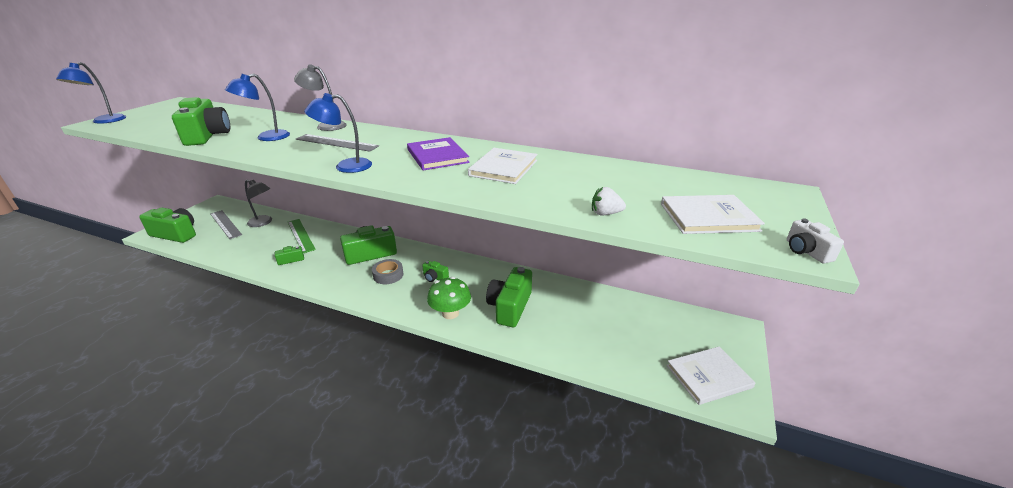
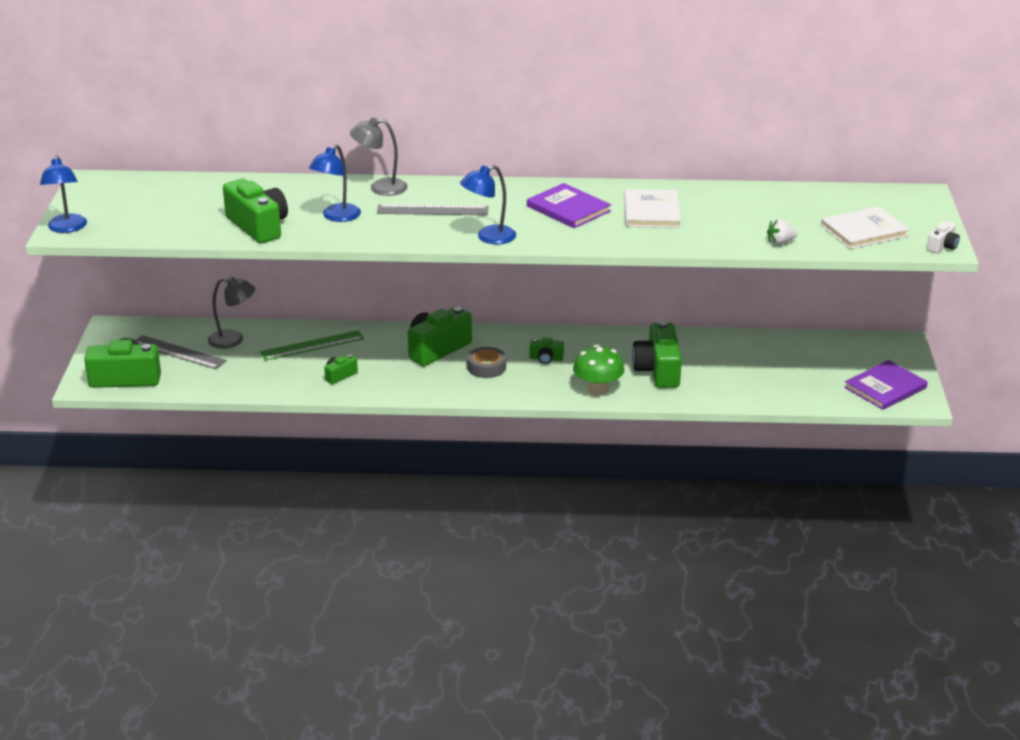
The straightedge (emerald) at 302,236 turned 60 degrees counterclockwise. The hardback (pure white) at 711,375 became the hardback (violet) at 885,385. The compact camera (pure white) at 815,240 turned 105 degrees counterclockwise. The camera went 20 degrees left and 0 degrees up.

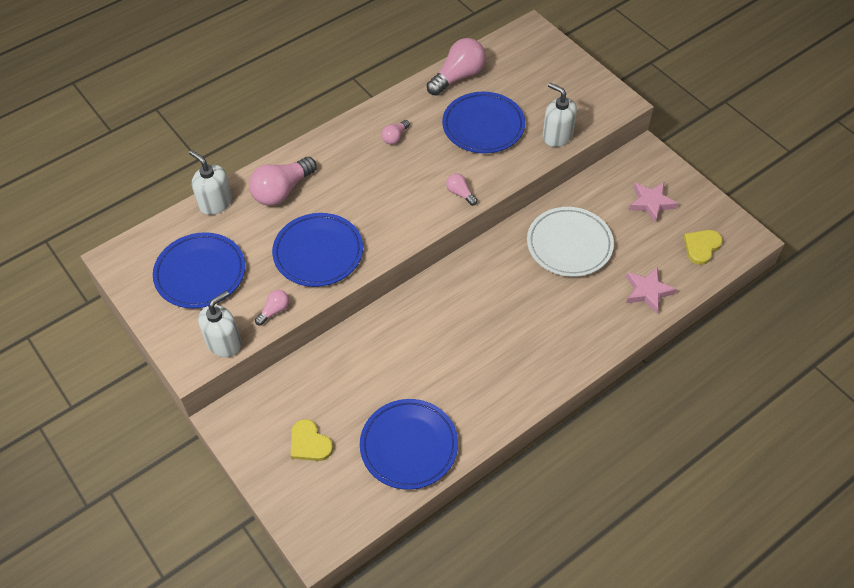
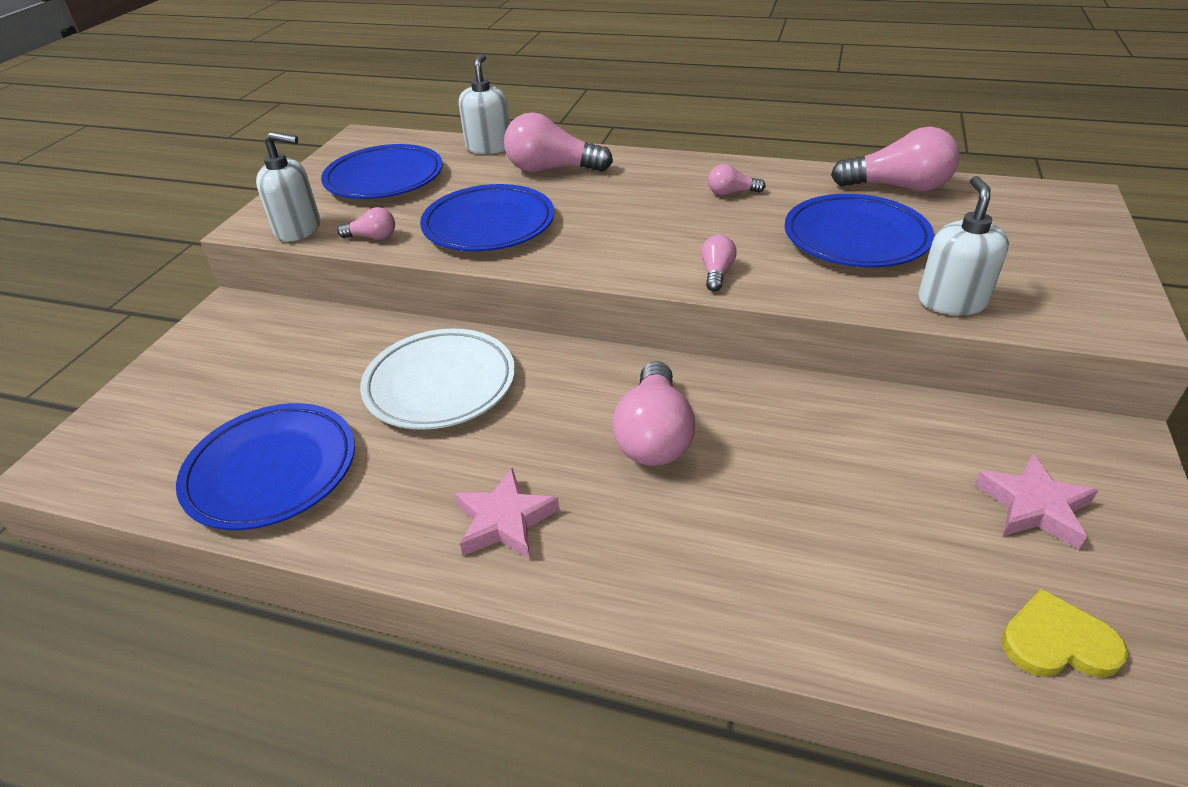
The heart (yellow) at 312,440 disappeared. The dinner plate (pure white) moved from 570,242 to 437,379. The star shape (pink) moved from 651,290 to 506,513. The light bulb (pink) at 653,413 appeared. The camera went 55 degrees right and 15 degrees down.

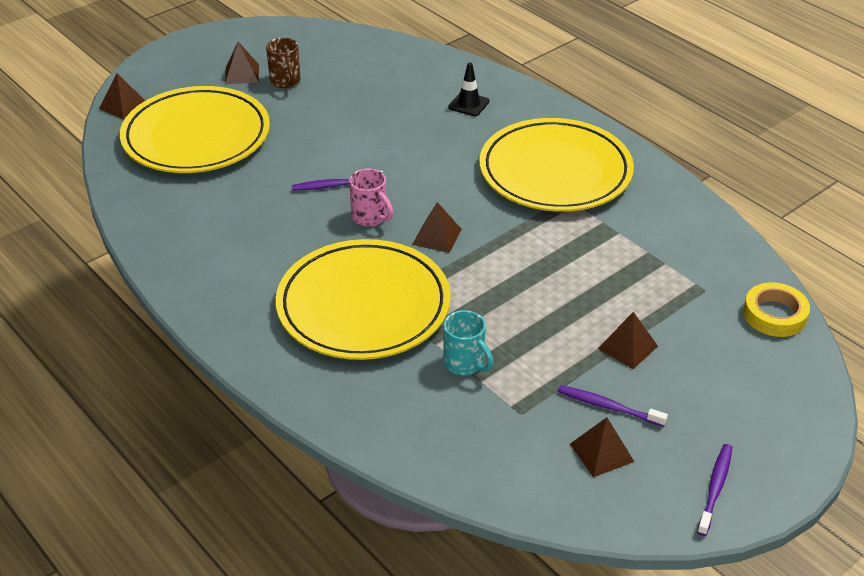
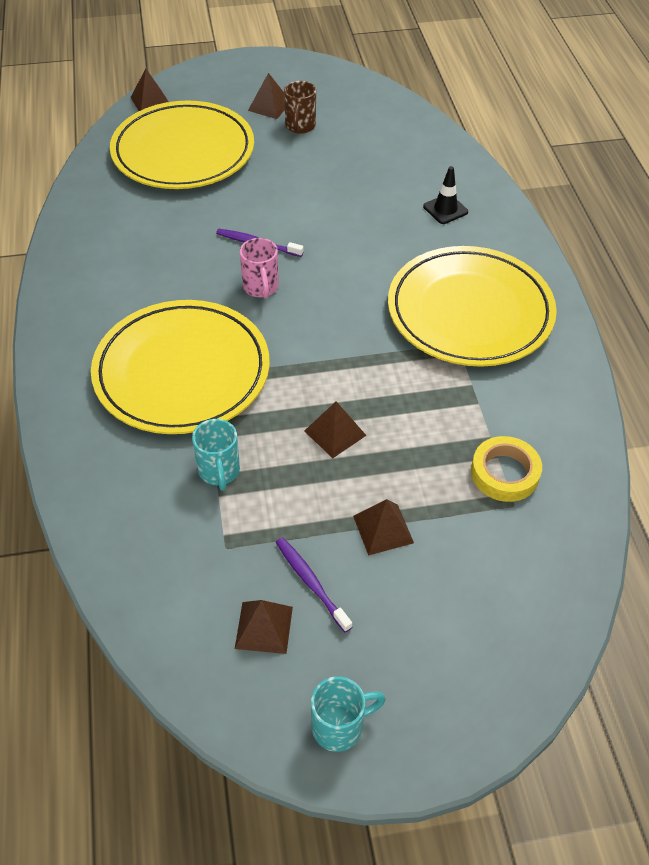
The solid pyramid (brown) moved from 437,227 to 335,429. The tooth brush (violet) at 714,490 was replaced by the mug (aqua) at 348,714. The tape (yellow) moved from 776,309 to 506,469. The camera went 30 degrees right and 10 degrees up.

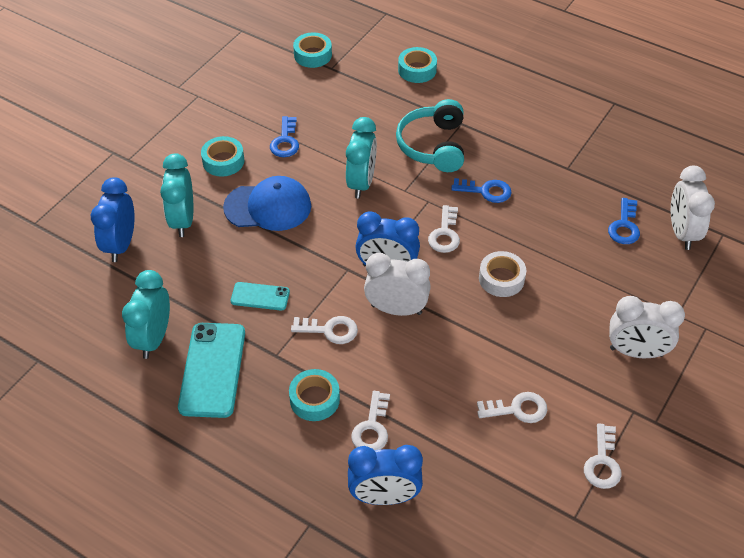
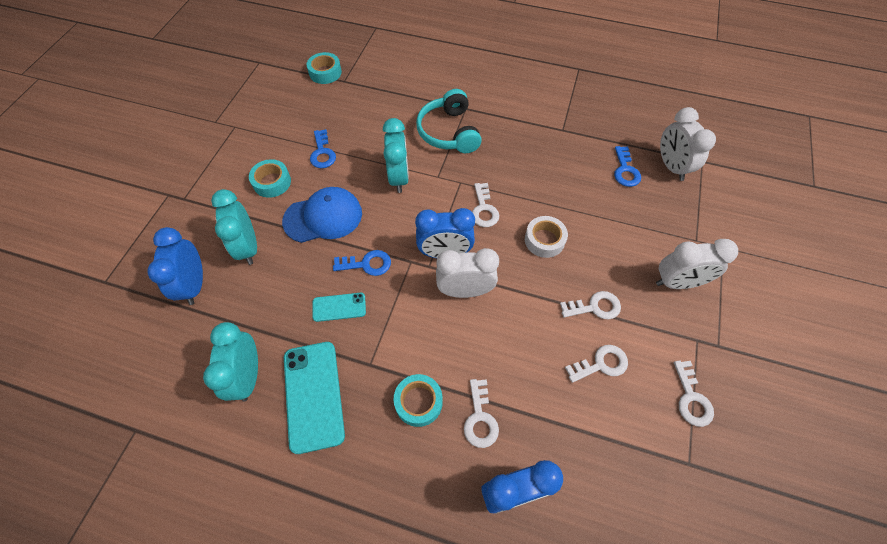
The key (pure white) moved from 324,330 to 590,305. The tape (aqua) at 417,65 disappeared. The key (cobalt) moved from 481,190 to 362,263. The camera went 15 degrees left and 10 degrees up.

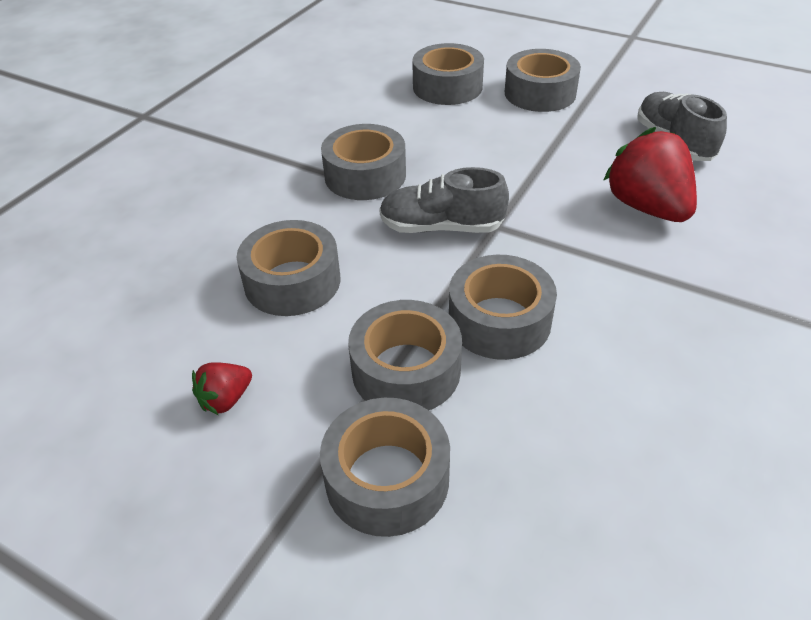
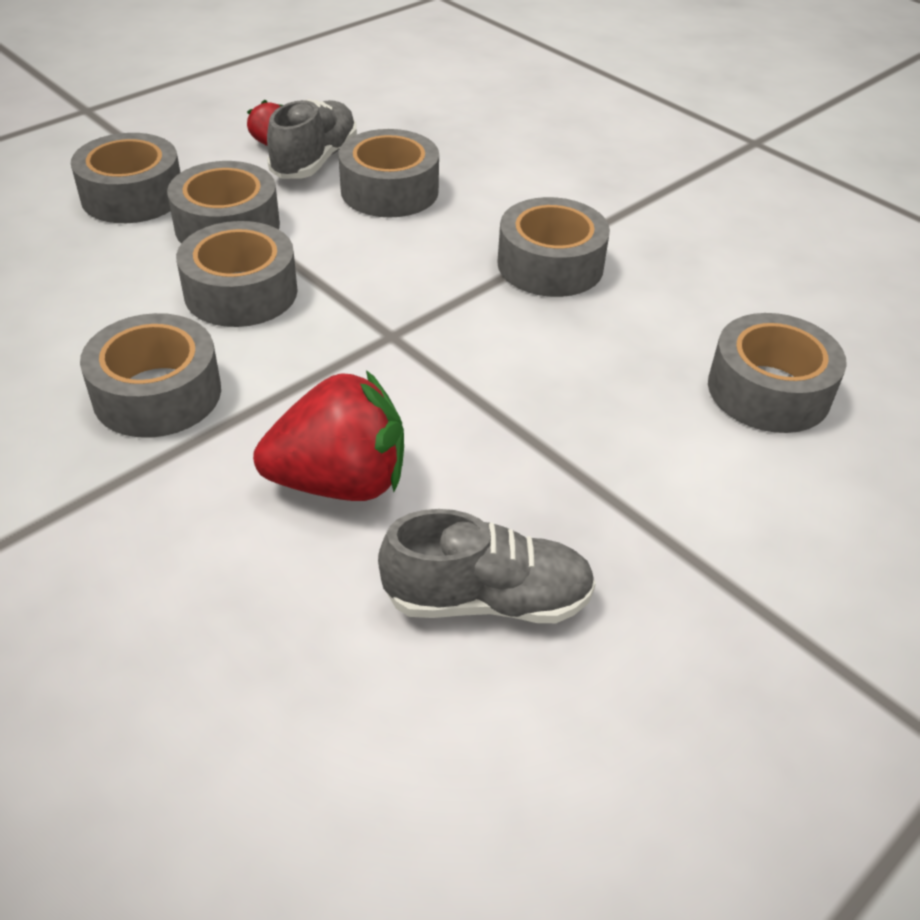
The sneaker (gray) moved from 444,200 to 312,139. The tape (gray) moved from 543,80 to 150,375. The camera went 105 degrees right and 0 degrees up.

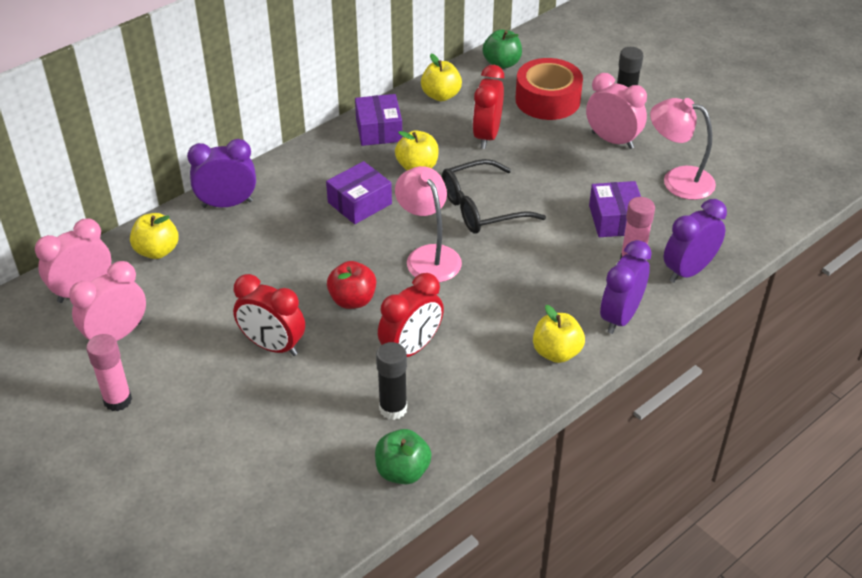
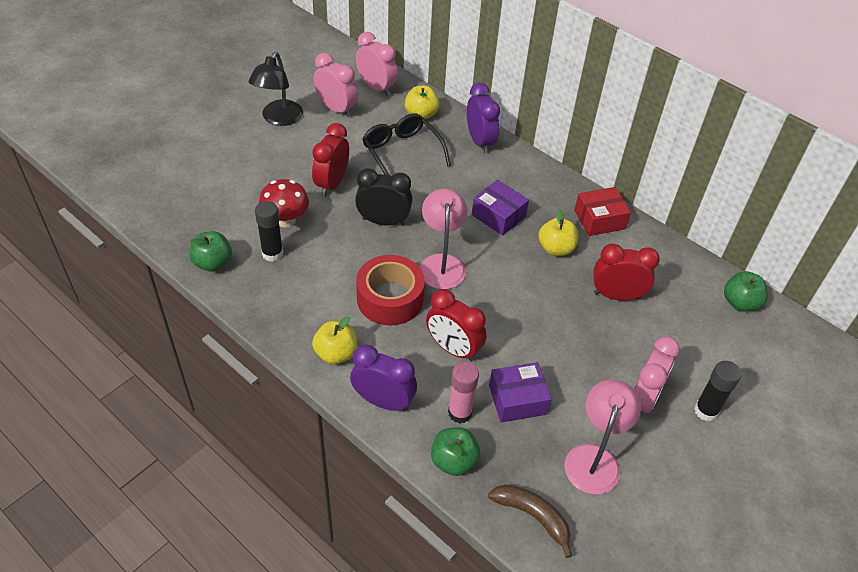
The glue stick (pink) at 109,372 was replaced by the desk lamp (ebony) at 276,89. The apple fruit (crimson) at 351,285 was replaced by the clock (ebony) at 383,197. The parcel (violet) at 379,120 became the parcel (crimson) at 602,211. The clock (crimson) moved from 411,315 to 456,325. The desk lamp (pink) at 428,224 turned 60 degrees counterclockwise. The apple fruit (yellow) at 441,77 disappeared. The glasses (ebony) moved from 494,196 to 406,144. The tape (crimson) moved from 549,89 to 390,290. The clock (violet) at 695,241 was replaced by the apple fruit (emerald) at 455,451. The toadstool (crimson) at 284,203 appeared. The banana (brown) at 530,521 appeared. The camera went 80 degrees right and 5 degrees up.

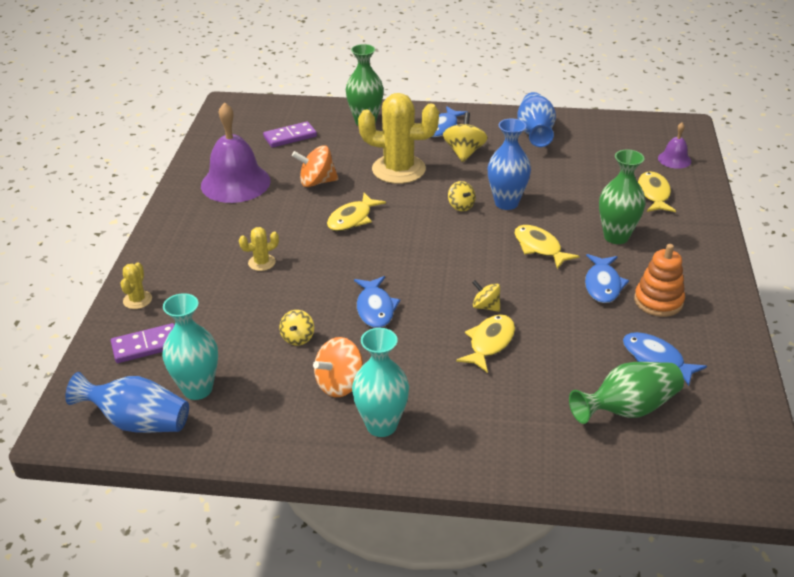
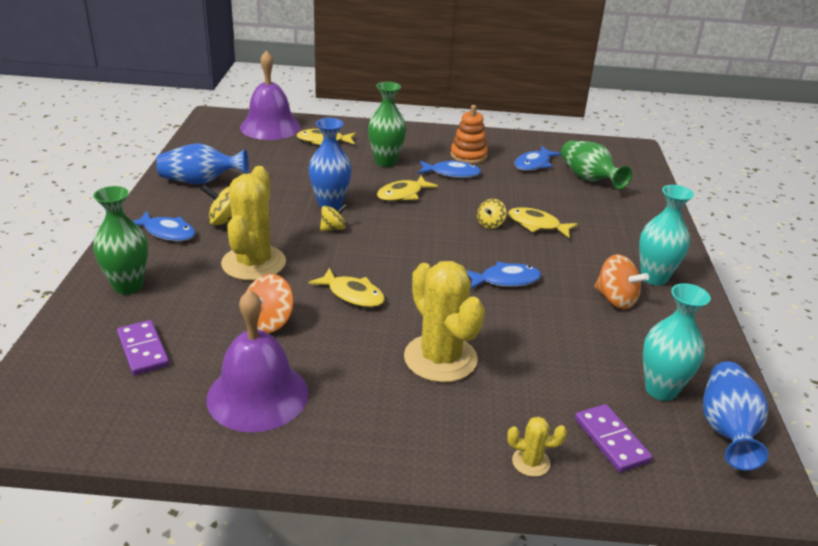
The prickly plant (yellow) at 259,249 changed to 2.23 times the size. The whirligig (yellow) at 297,327 disappeared. The whirligig (orange-coloured) at 315,166 turned 45 degrees clockwise. The school bell (violet) at 674,146 changed to 2.07 times the size. The camera went 95 degrees left and 5 degrees down.

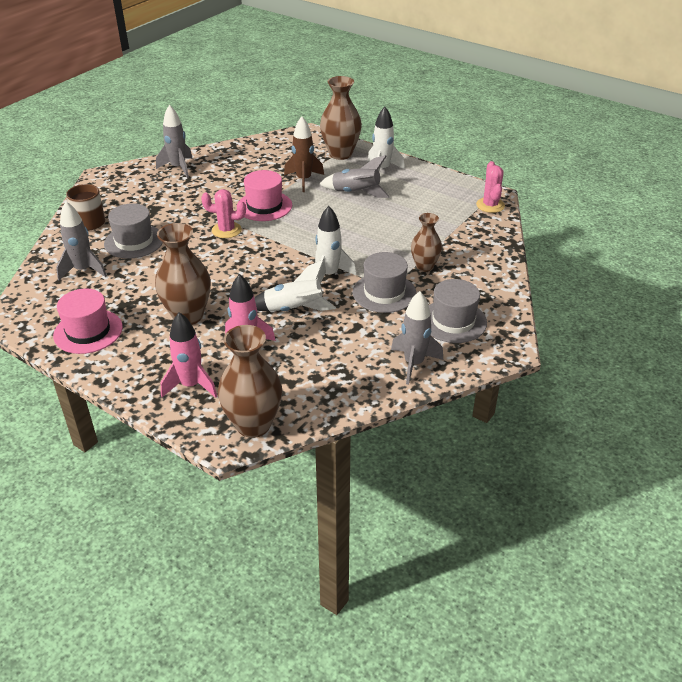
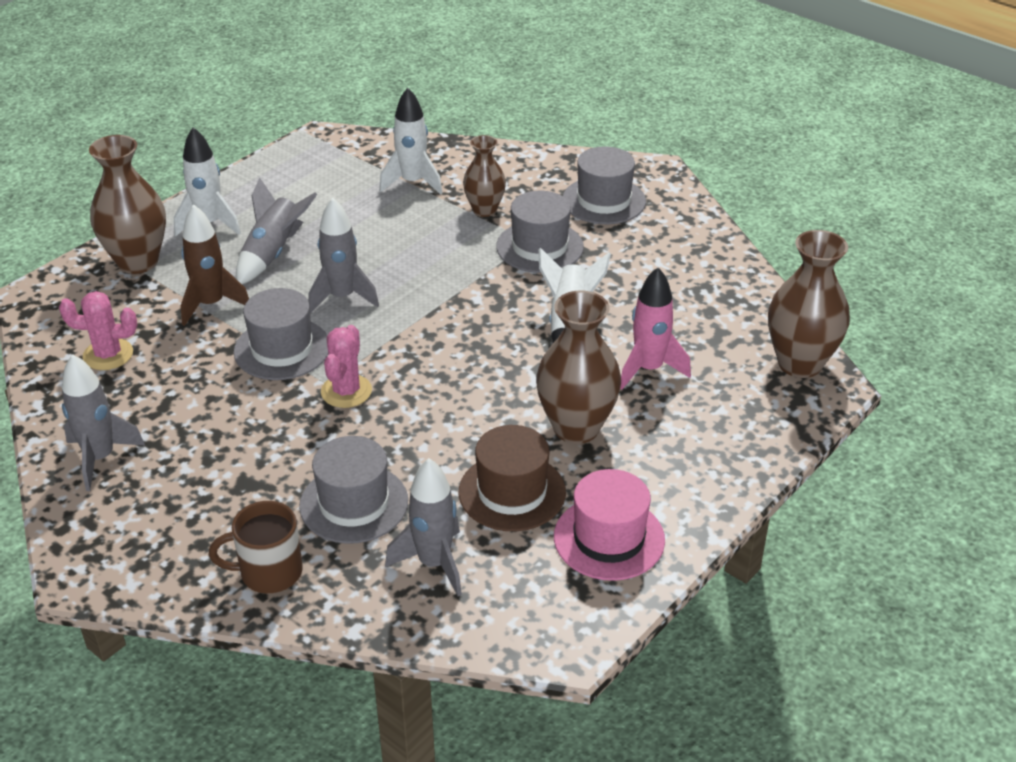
The rocket (pink) at 189,355 disappeared. The top hat (pink) at 265,195 became the top hat (gray) at 281,334. The rocket (pure white) moved from 335,244 to 410,141. The rocket (gray) moved from 417,338 to 343,256. The prickly plant (pink) moved from 490,187 to 98,330. The top hat (brown) at 512,478 appeared. The camera went 85 degrees left and 0 degrees up.

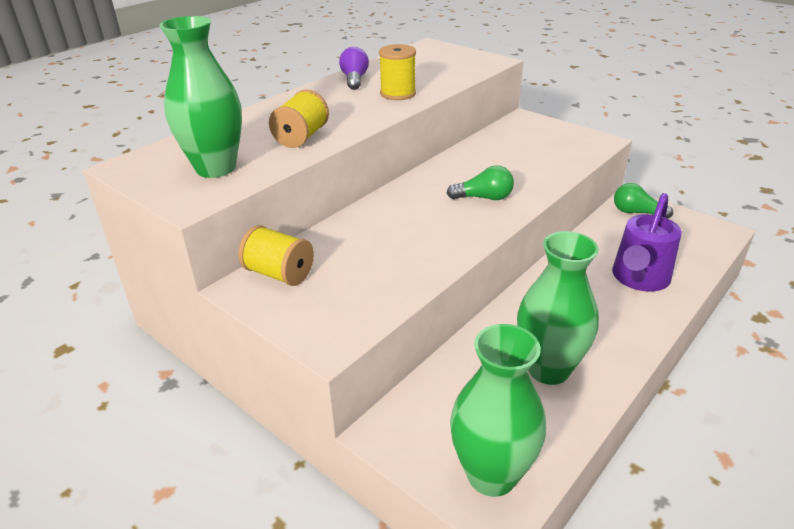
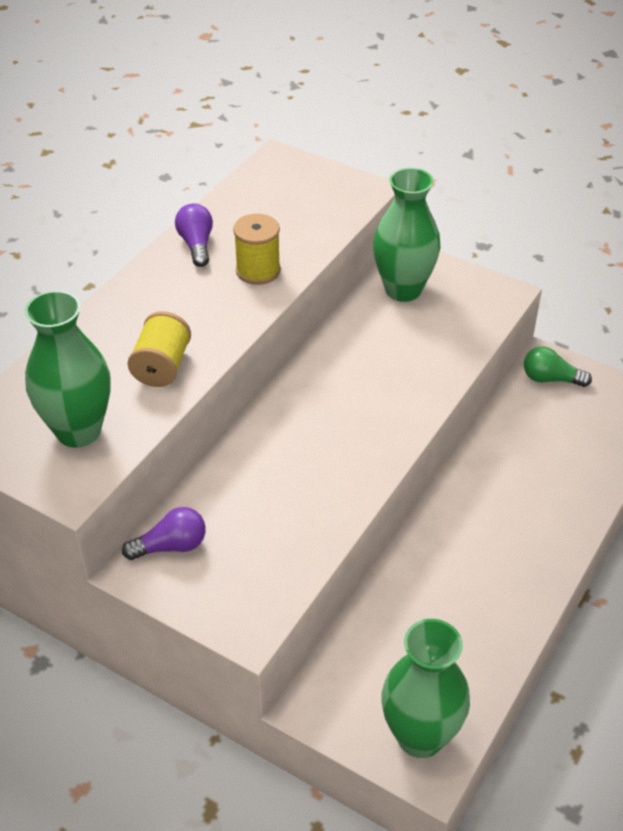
The bobbin (yellow) at 276,255 was replaced by the light bulb (violet) at 164,533. The light bulb (emerald) at 480,182 disappeared. The vase (emerald) moved from 558,308 to 406,235. The sprinkling can (violet) at 647,242 disappeared. The camera went 10 degrees left and 10 degrees up.

